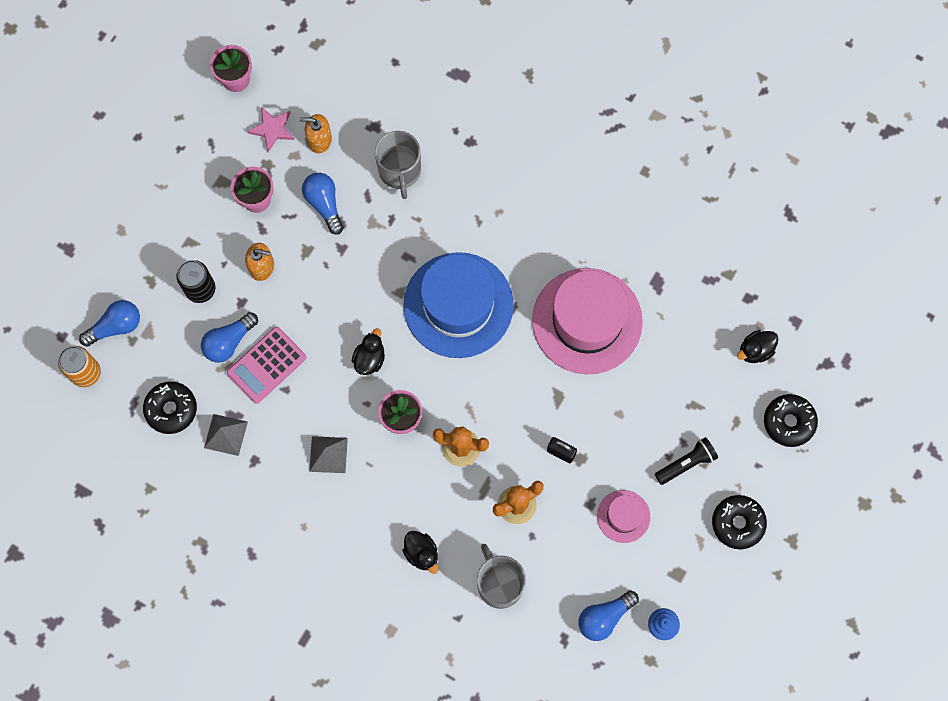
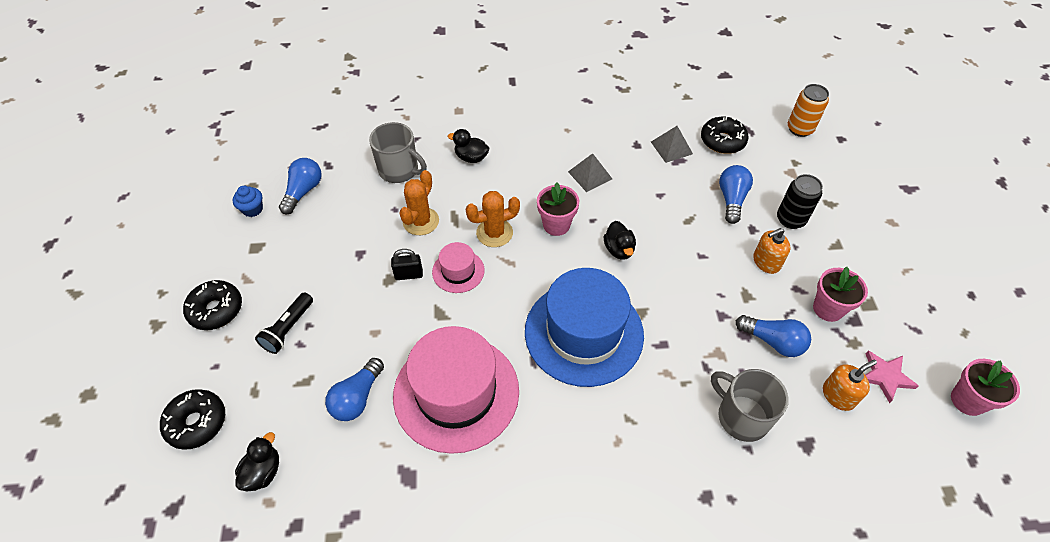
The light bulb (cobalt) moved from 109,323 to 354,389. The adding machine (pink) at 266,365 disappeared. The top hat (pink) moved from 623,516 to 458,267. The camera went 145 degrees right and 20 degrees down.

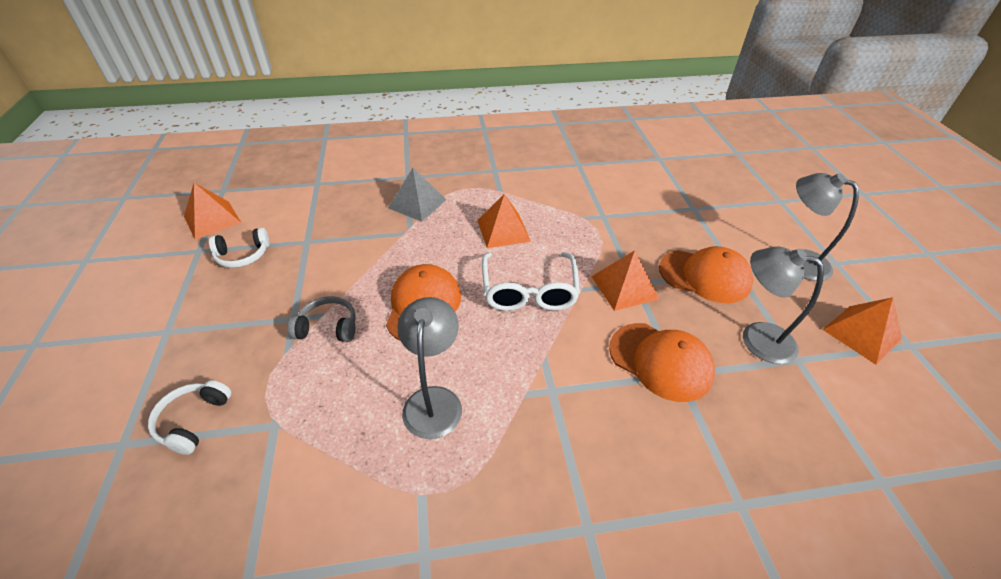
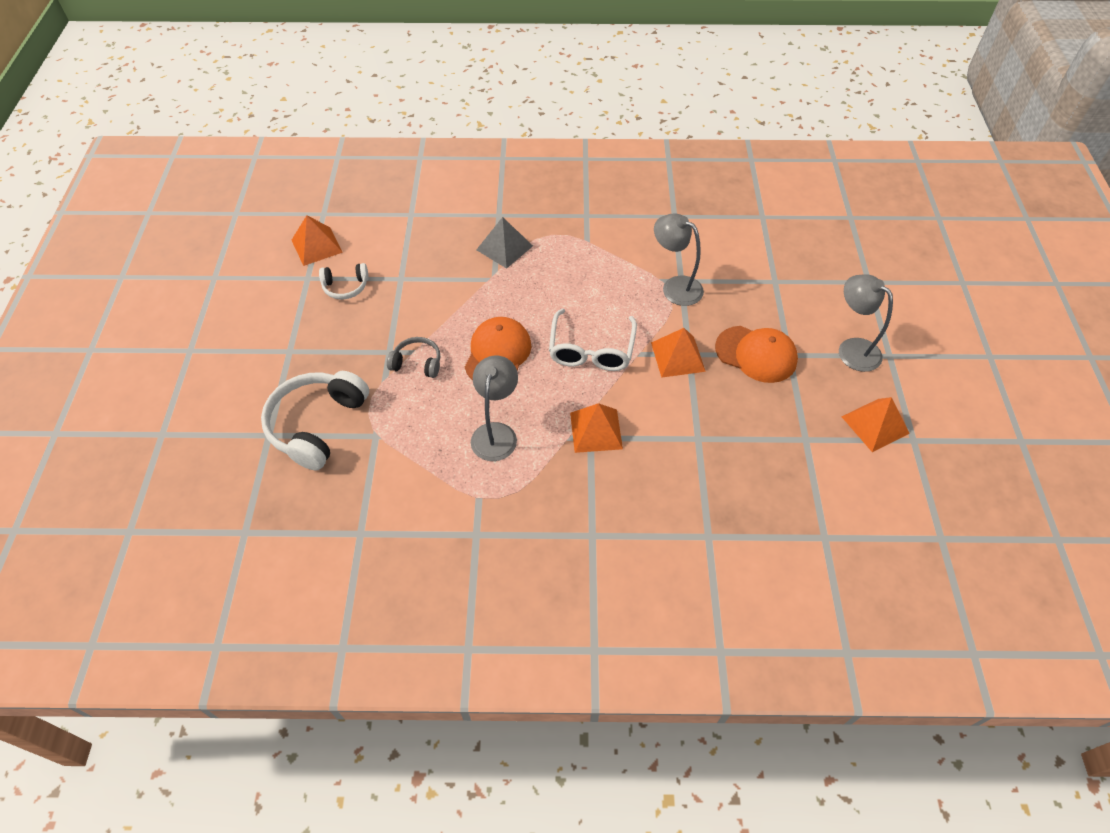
The headphones (pure white) at 190,417 changed to 1.90 times the size. The solid pyramid (orange-coloured) moved from 504,221 to 596,428. The cap (orange-coloured) at 662,362 disappeared. The desk lamp (gray) moved from 783,305 to 679,259. The camera went 10 degrees right and 10 degrees up.

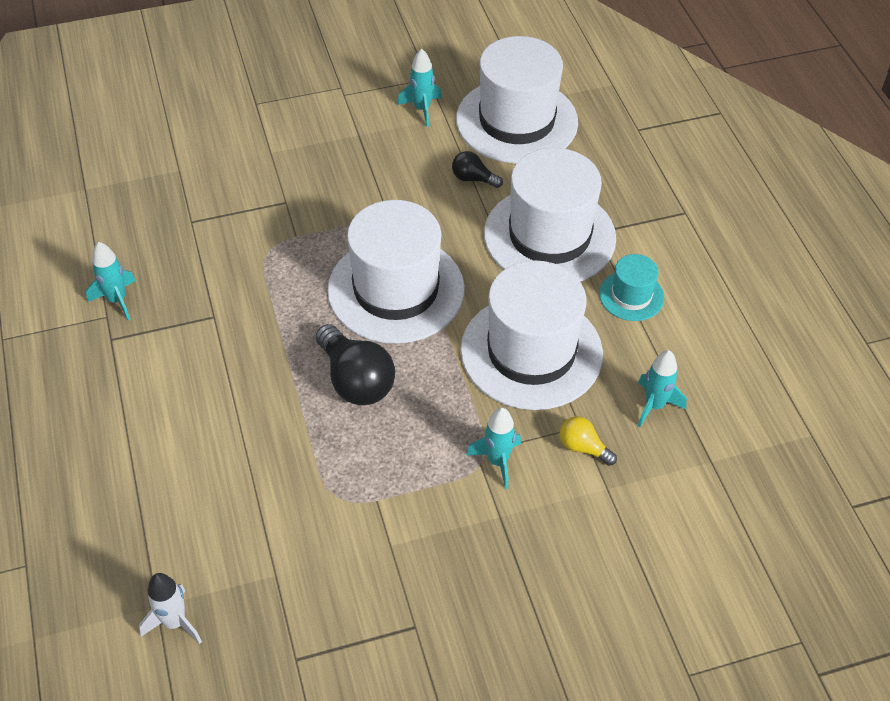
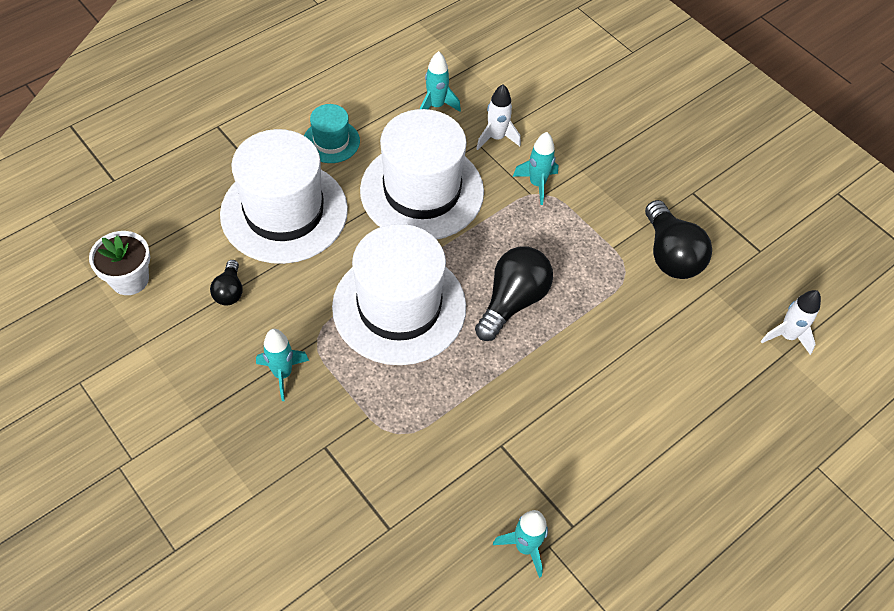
The rocket (aqua) moved from 419,88 to 282,365. The top hat (pure white) at 517,99 was replaced by the flower pot (pure white) at 119,263. The light bulb (yellow) at 588,441 was replaced by the rocket (pure white) at 498,117. The light bulb (ebony) at 678,239 appeared. The camera went 115 degrees left and 5 degrees up.

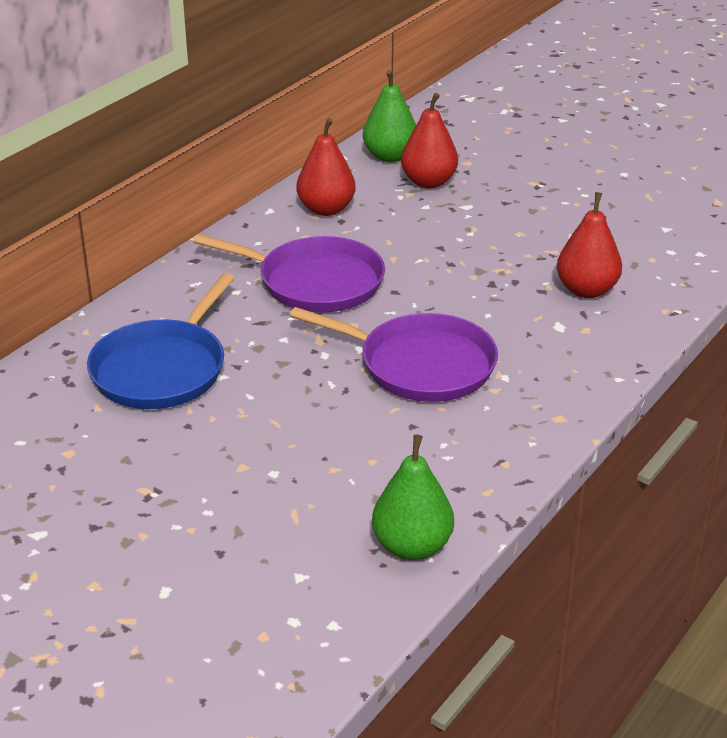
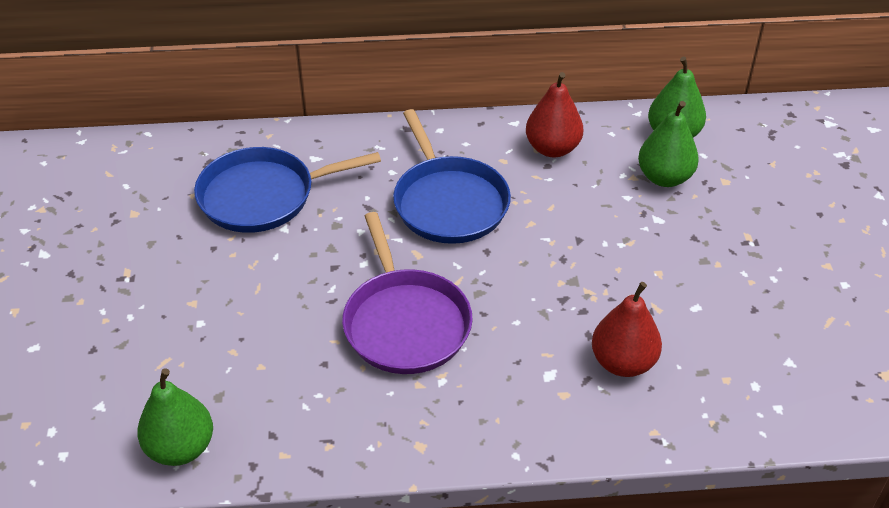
The pan (violet) at 289,273 became the pan (cobalt) at 452,176. The pear fruit (crimson) at 429,140 became the pear fruit (emerald) at 668,144. The camera went 50 degrees right and 10 degrees up.

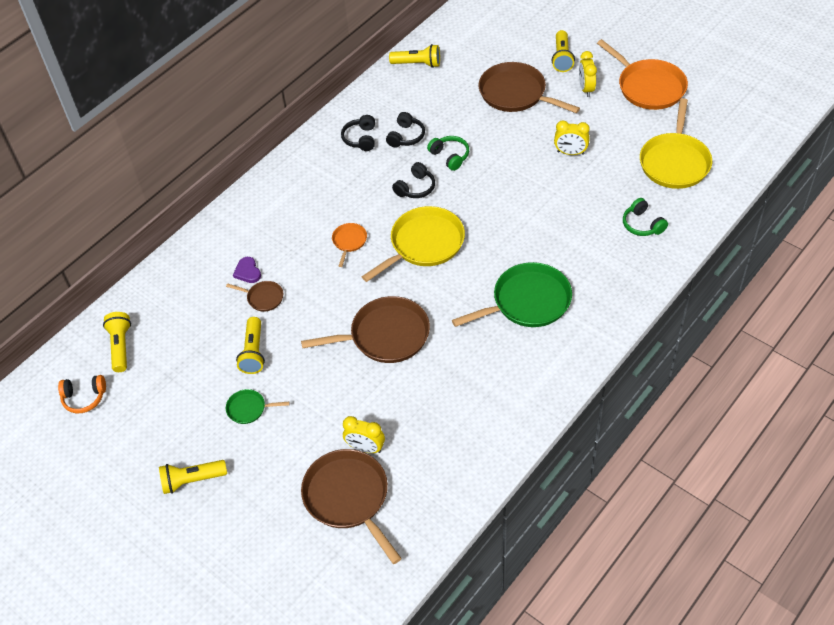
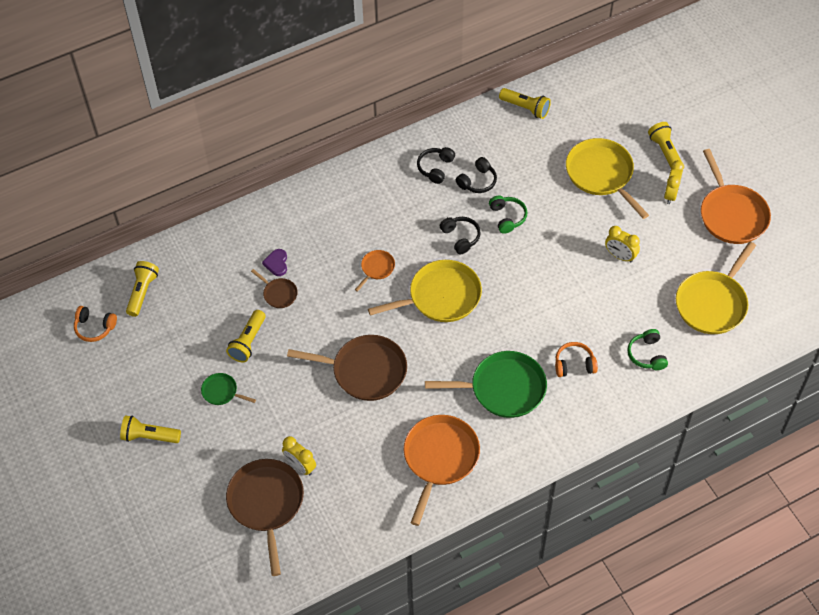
The headphones (ebony) at 413,180 turned 90 degrees counterclockwise. The pan (brown) at 529,87 became the pan (yellow) at 607,178. The torch (yellow) at 563,51 turned 135 degrees clockwise. The pan (orange-coloured) at 442,470 appeared. The headphones (orange-coloured) at 576,359 appeared. The camera went 20 degrees right and 5 degrees up.

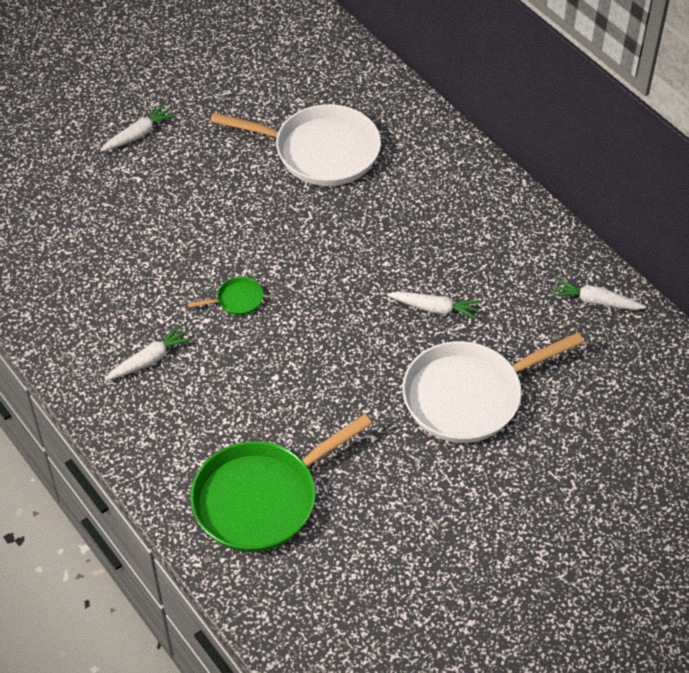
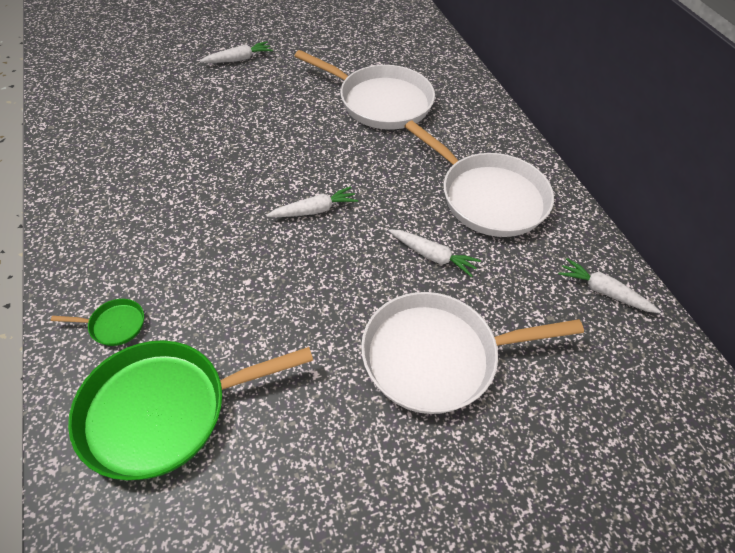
The toy carrot (pure white) moved from 148,353 to 312,201. The pan (emerald) moved from 225,296 to 97,322. The pan (pure white) at 479,178 appeared. The camera went 15 degrees right and 0 degrees up.

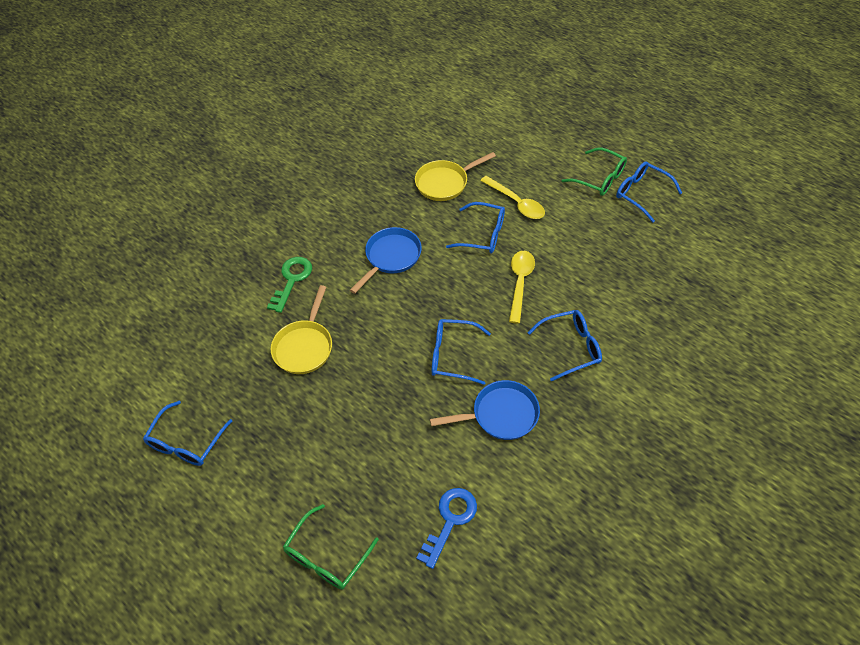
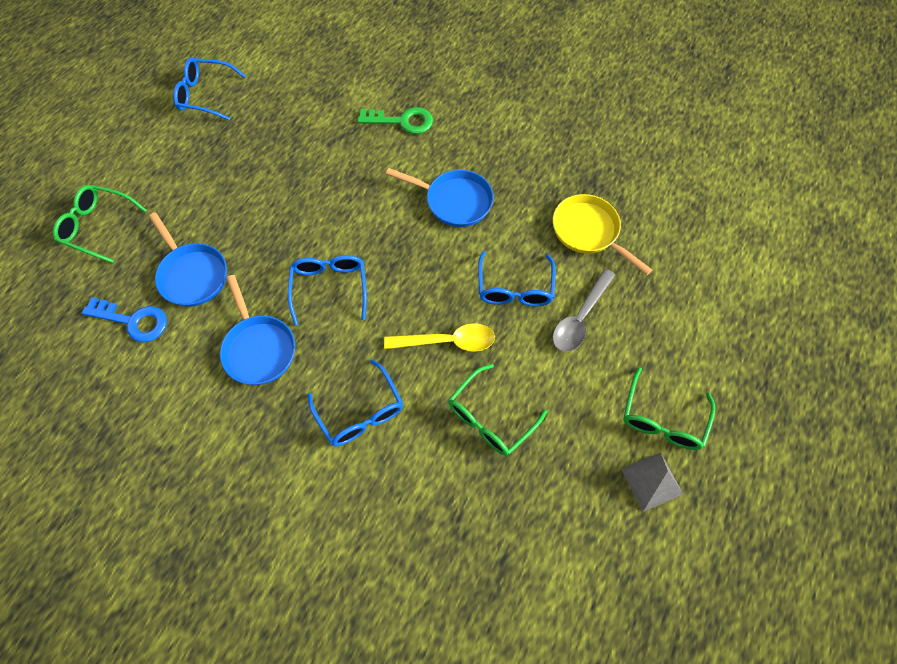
The pan (yellow) at 301,329 disappeared. The tablespoon (yellow) at 512,197 became the tablespoon (gray) at 584,310. The glasses (cobalt) at 649,192 was replaced by the solid pyramid (gray) at 652,482. The pan (cobalt) at 188,259 appeared. The glasses (emerald) at 497,410 appeared. The camera went 75 degrees right and 10 degrees up.

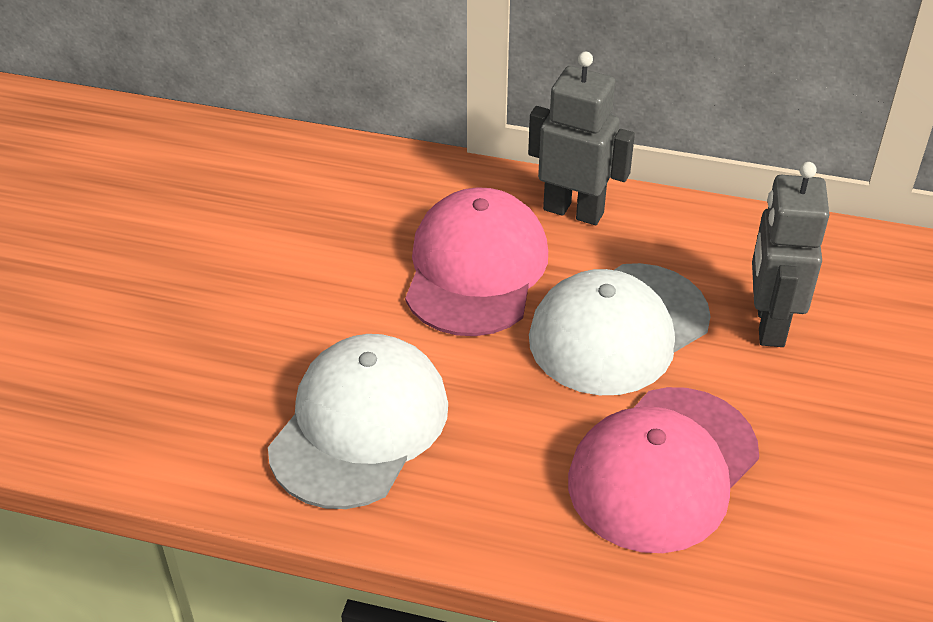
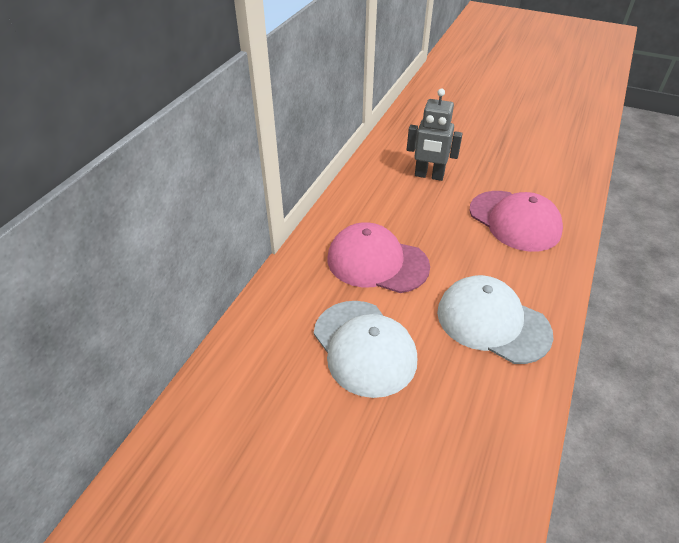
The robot figure (gray) at 581,138 disappeared. The cap (pure white) moved from 620,329 to 365,349. The camera went 80 degrees left and 0 degrees up.

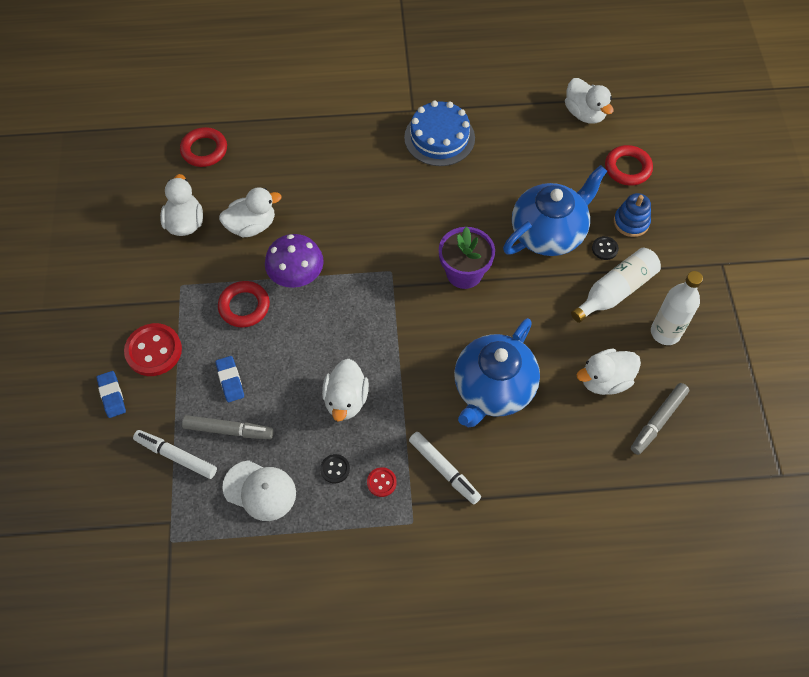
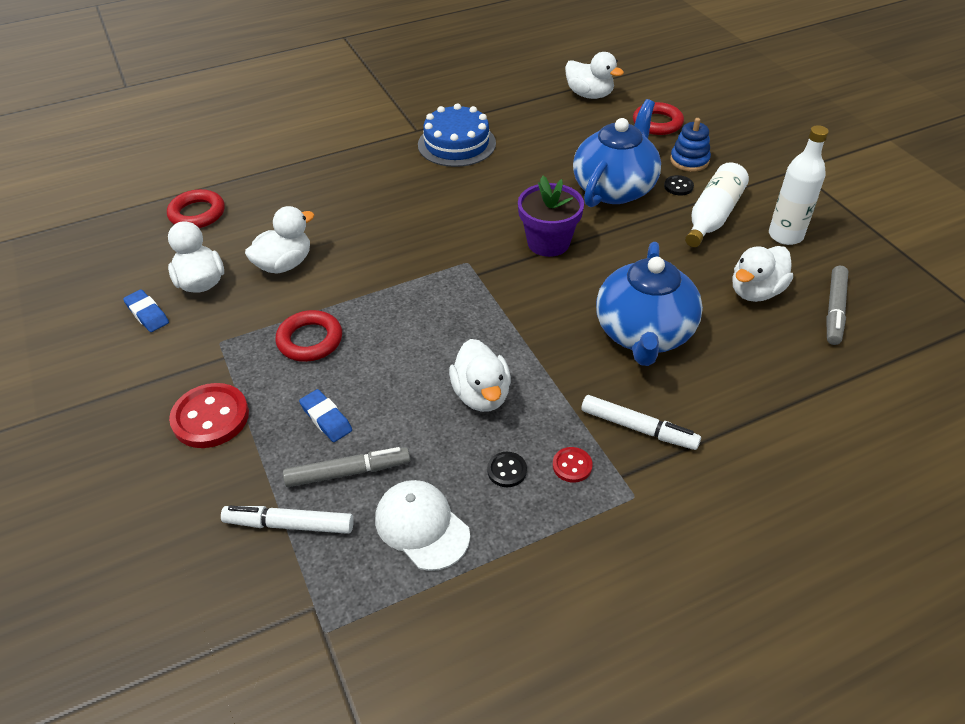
The pencil eraser (cobalt) moved from 111,394 to 146,311. The cap (pure white) at 259,490 turned 135 degrees counterclockwise. The toadstool (violet) at 294,261 disappeared. The camera went 20 degrees left and 15 degrees down.

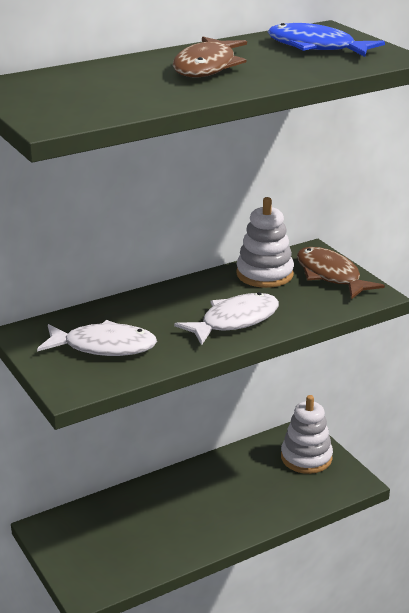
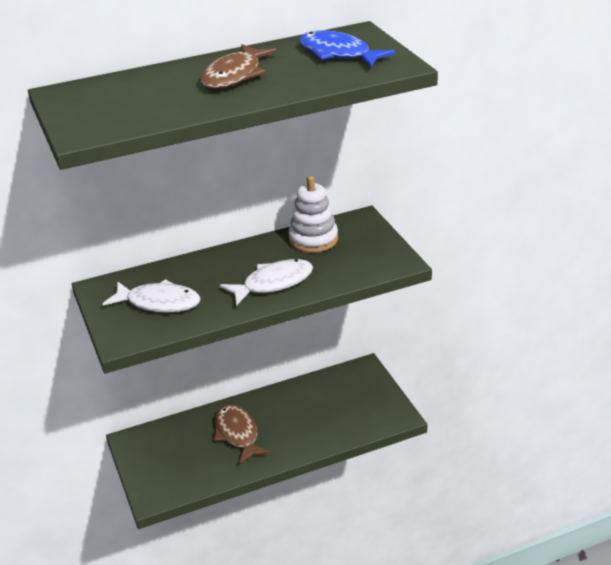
The stacking rings (pure white) at 307,434 disappeared. The fish (brown) moved from 341,273 to 242,434. The camera went 10 degrees right and 5 degrees up.

